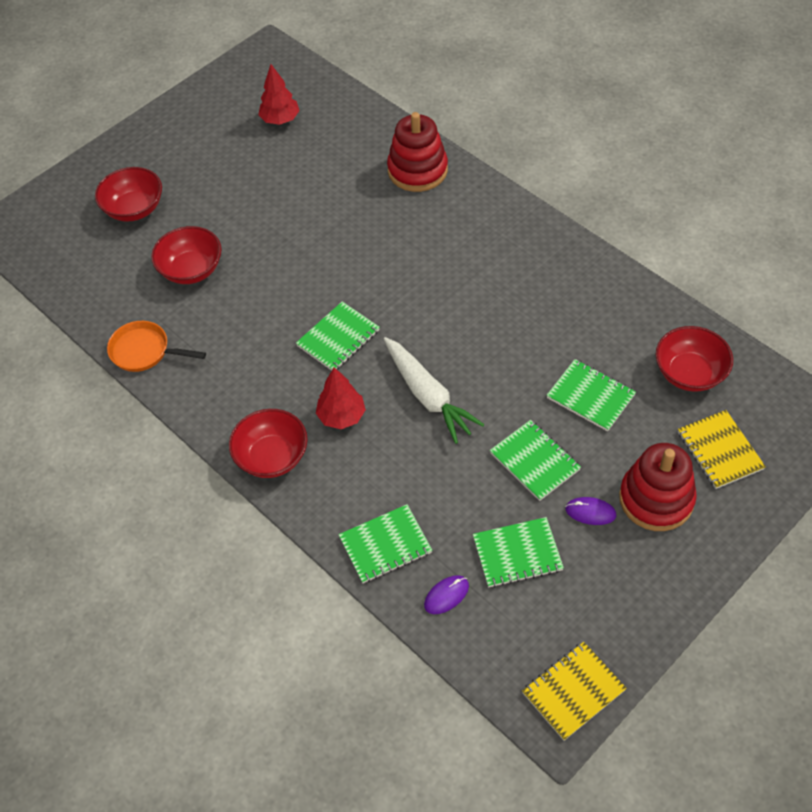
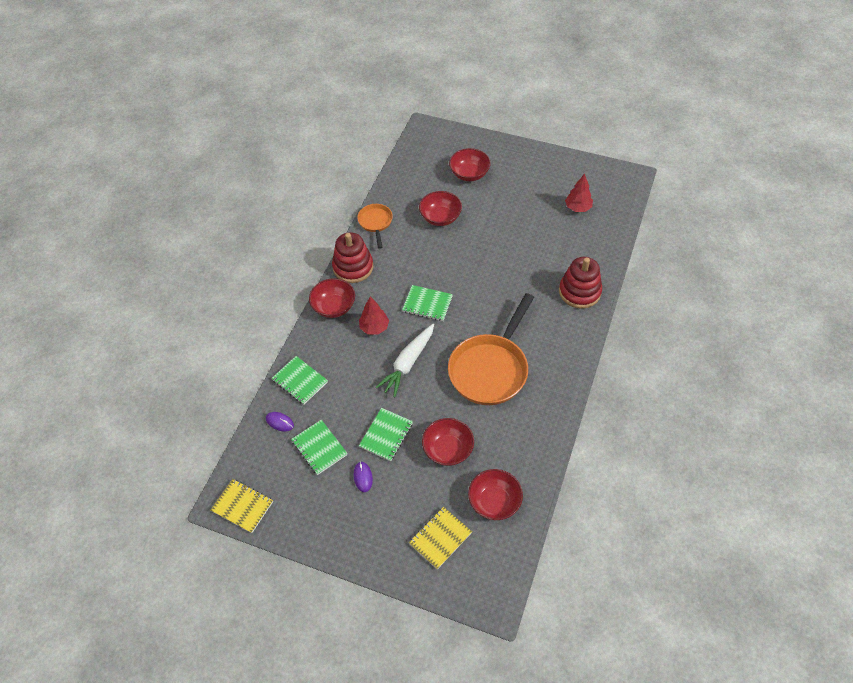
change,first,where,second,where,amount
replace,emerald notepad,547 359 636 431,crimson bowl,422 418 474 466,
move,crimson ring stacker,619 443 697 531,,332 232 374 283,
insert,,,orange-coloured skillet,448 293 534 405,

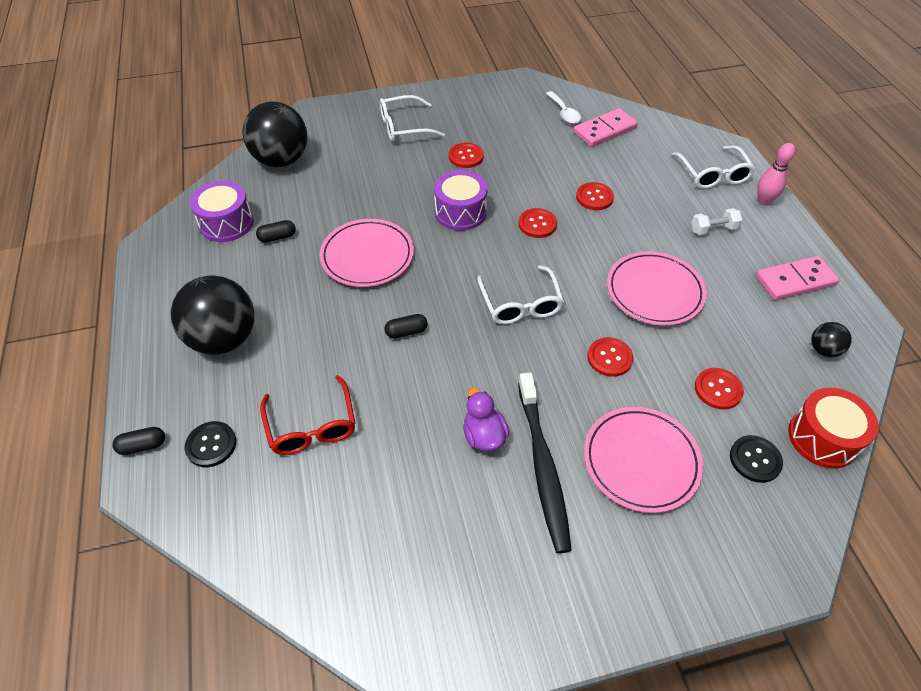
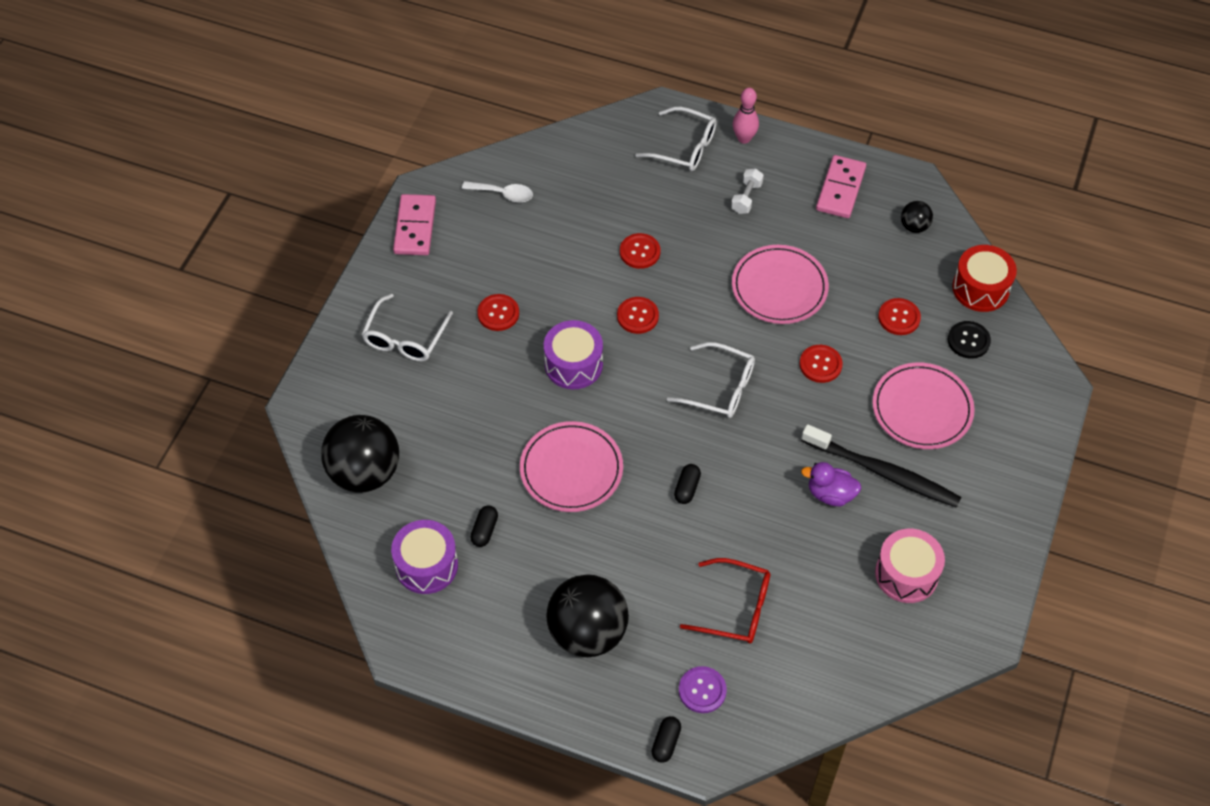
change,first,where,second,where,amount
move,rosy domino,573 108 638 147,,393 194 436 255,
recolor,jet-black button,185 421 236 467,violet button,679 666 727 713,
insert,,,rosy drum,875 529 945 603,

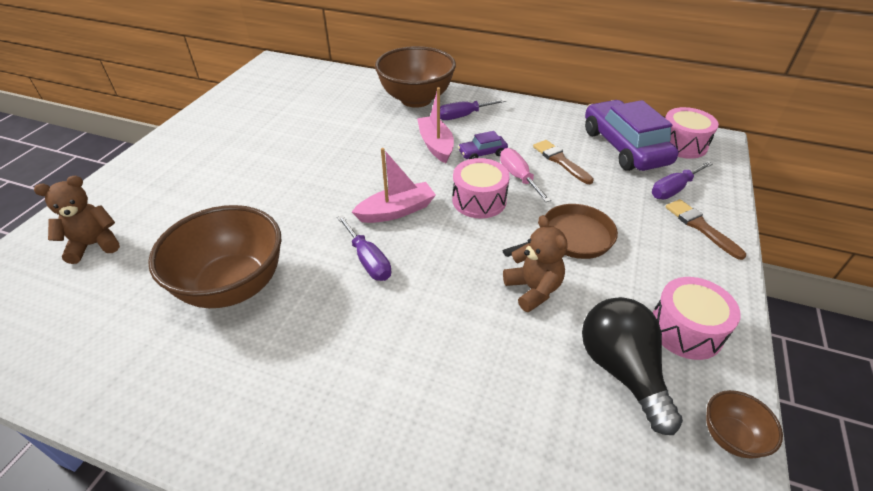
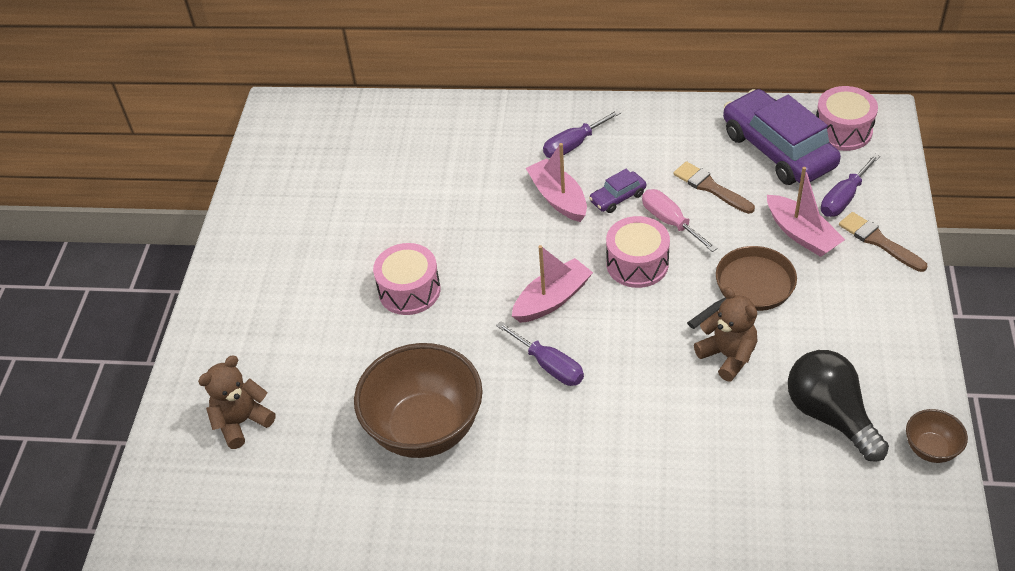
change,first,where,second,where,amount
delete,dark brown bowl,375 46 456 108,,,
move,rosy drum,653 277 741 360,,373 243 440 315,
insert,,,rosy sailboat,767 167 845 257,

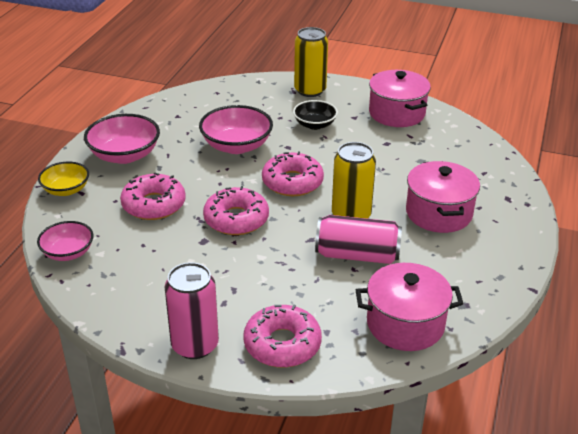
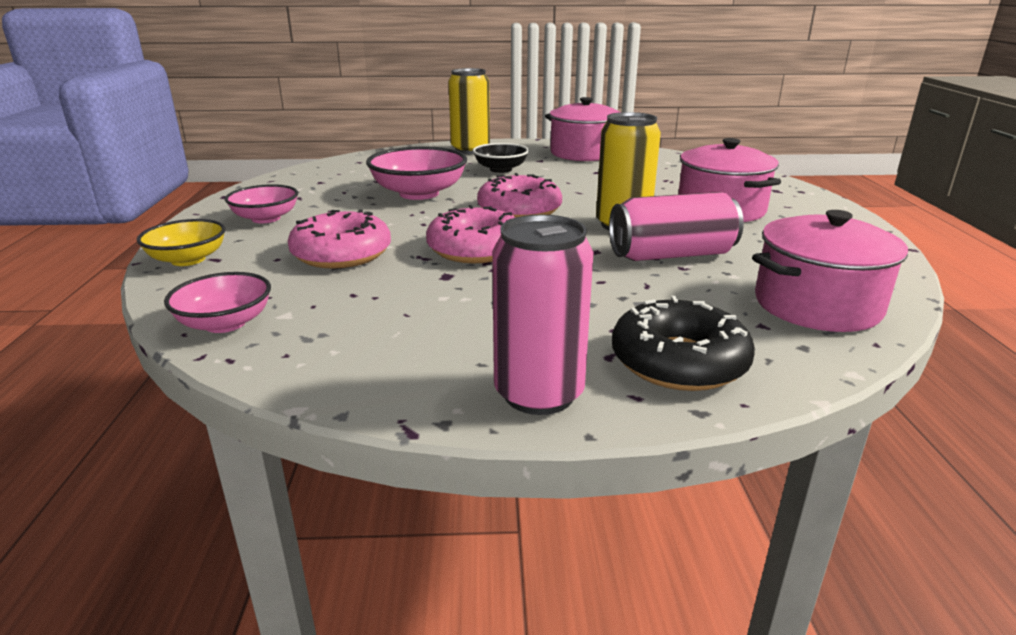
change,first,where,second,where,amount
resize,rosy bowl,84 114 160 164,,225 184 298 223,x0.63
recolor,rosy doughnut,243 305 322 368,jet-black doughnut,612 296 755 391,

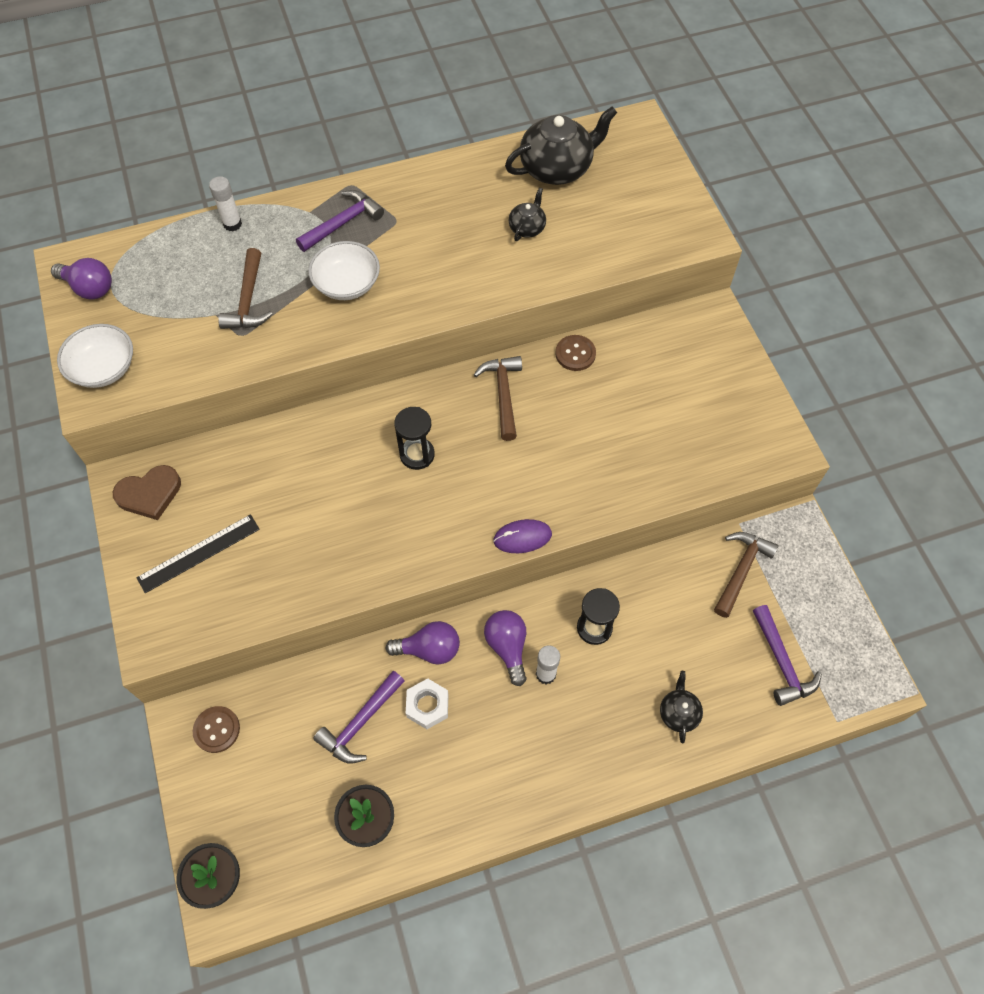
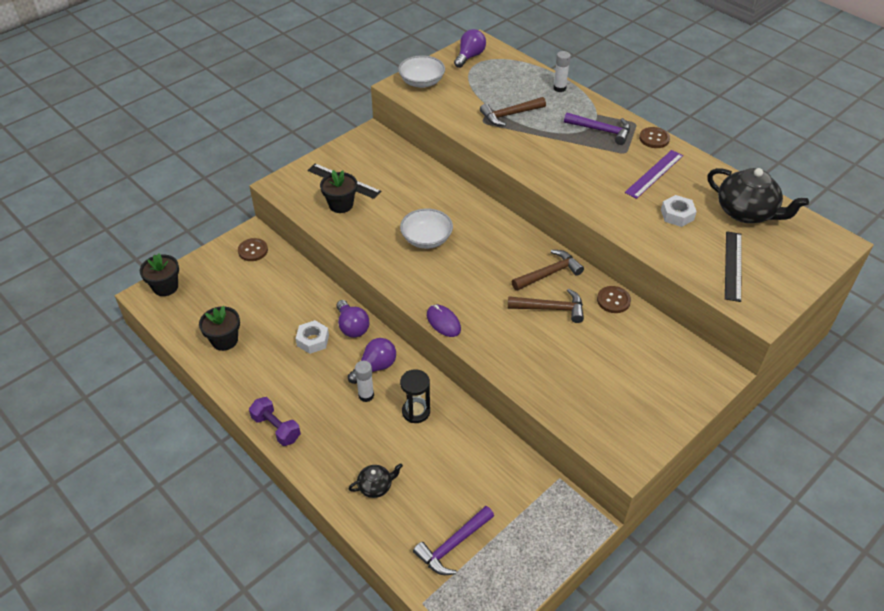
change,first,where,second,where,amount
replace,jet-black teapot,508 188 546 241,pure white hexagon nut,661 195 697 227,
move,pure white bowl,308 241 380 300,,400 209 453 249,
rotate,violet bulb,51 258 112 300,,454 29 486 68,150 degrees counterclockwise
delete,jet-black sandglass,394 407 435 470,,,
delete,dark brown heart shape,113 465 181 520,,,
move,dark brown carpenter's hammer,714 532 779 618,,508 289 584 323,
delete,violet carpenter's hammer,313 671 405 763,,,
insert,,,dark brown button,639 127 670 148,
insert,,,violet ruler,625 150 683 199,
insert,,,jet-black plant pot,320 170 357 213,
insert,,,jet-black ruler,725 231 742 302,
insert,,,violet free weight,249 397 301 446,

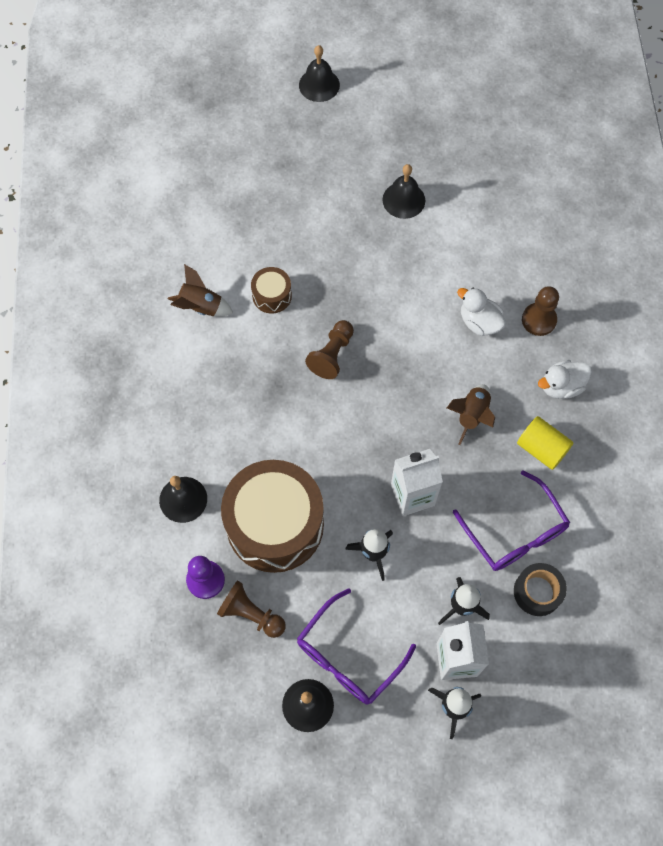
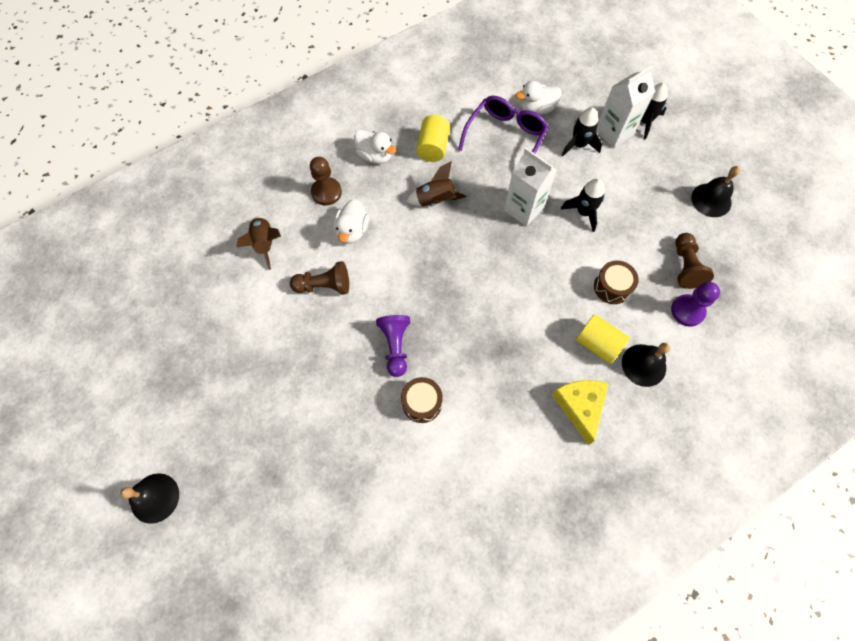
change,first,where,second,where,amount
delete,jet-black hand bell,383 164 425 219,,,
move,dark brown spaceship,168 264 233 316,,236 216 281 270,
move,dark brown chess pawn,305 320 354 379,,290 261 349 295,
resize,dark brown drum,221 460 324 573,,594 261 639 304,x0.44
replace,jet-black tape,514 563 567 616,pure white duck,516 81 561 115,
delete,violet eyeglasses,297 589 416 704,,,
insert,,,yellow cylinder shape,576 314 630 364,
insert,,,violet chess pawn,376 315 410 377,
insert,,,yellow cheese wedge,552 380 609 445,

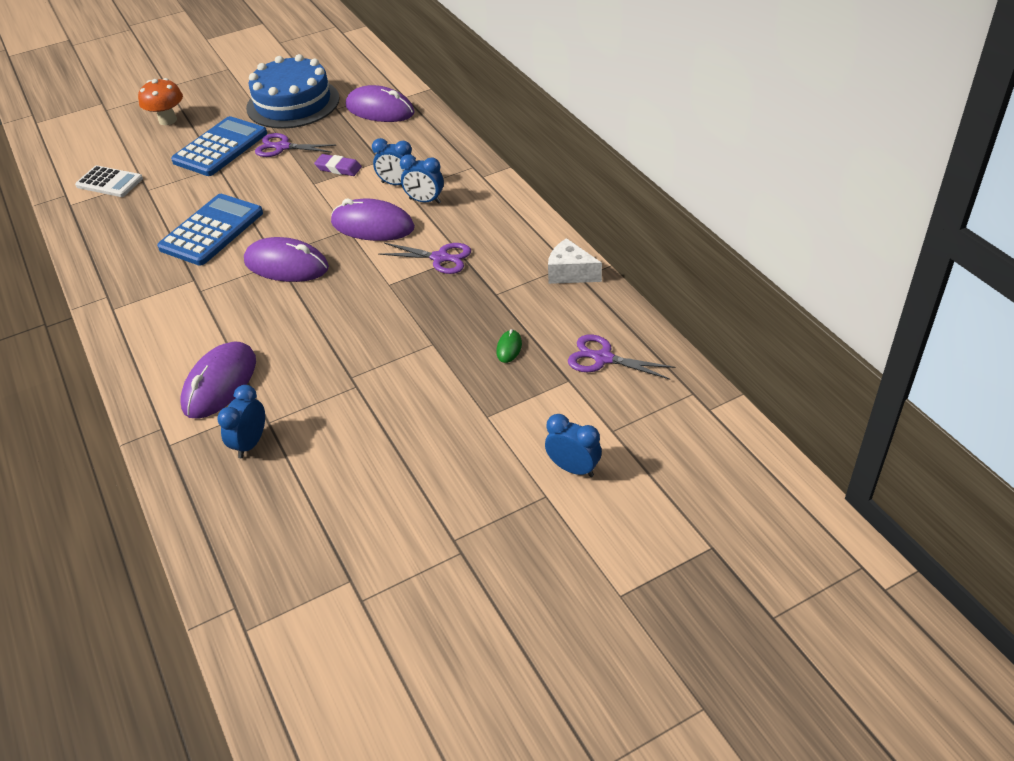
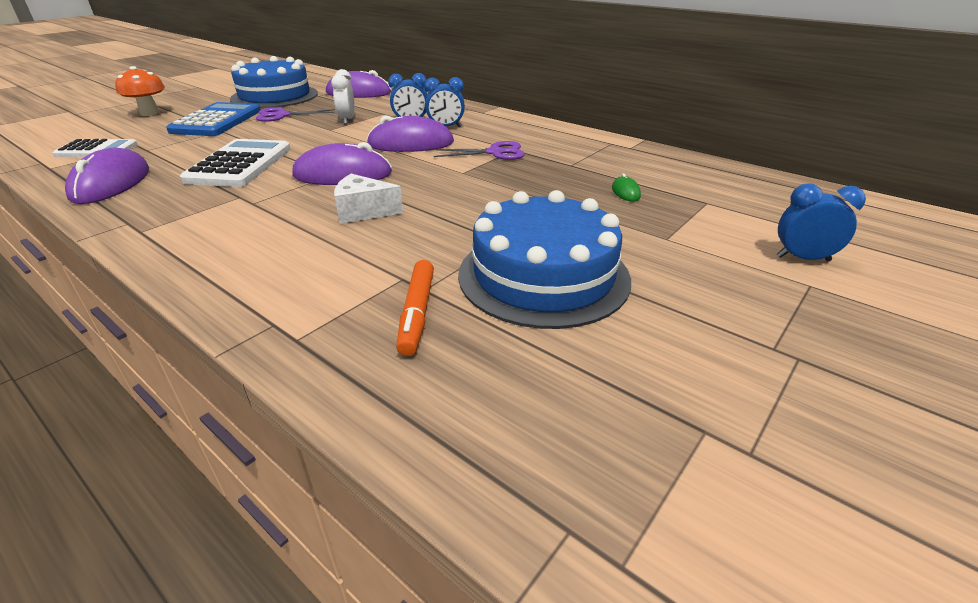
change,first,where,second,where,amount
replace,violet gum eraser,314 154 362 176,pure white bedside clock,331 69 355 124,
recolor,royal blue pocket calculator,157 194 263 266,pure white pocket calculator,180 139 291 187,
move,pure white cheese wedge,548 238 602 284,,334 174 403 224,
delete,violet pair of scissors,568 334 675 380,,,
move,violet mouse,181 341 256 419,,65 148 149 204,
replace,royal blue bedside clock,217 385 265 458,orange-coloured marker,396 260 434 356,
insert,,,royal blue cake,458 190 631 329,

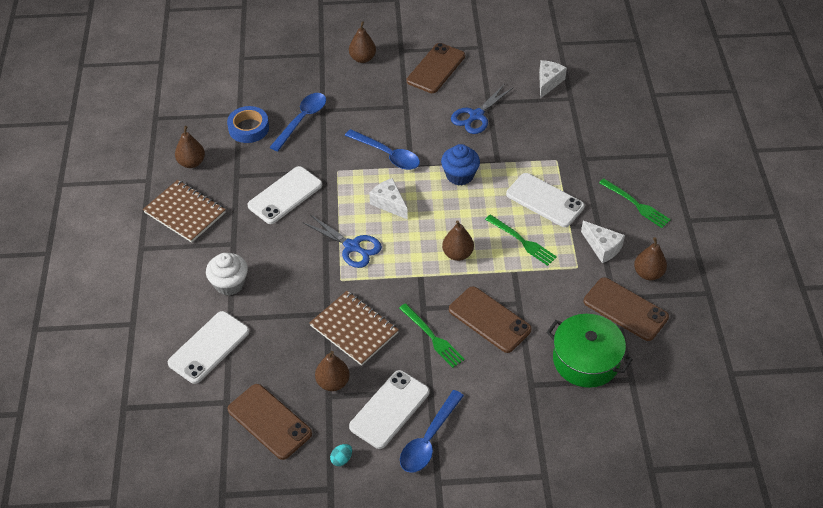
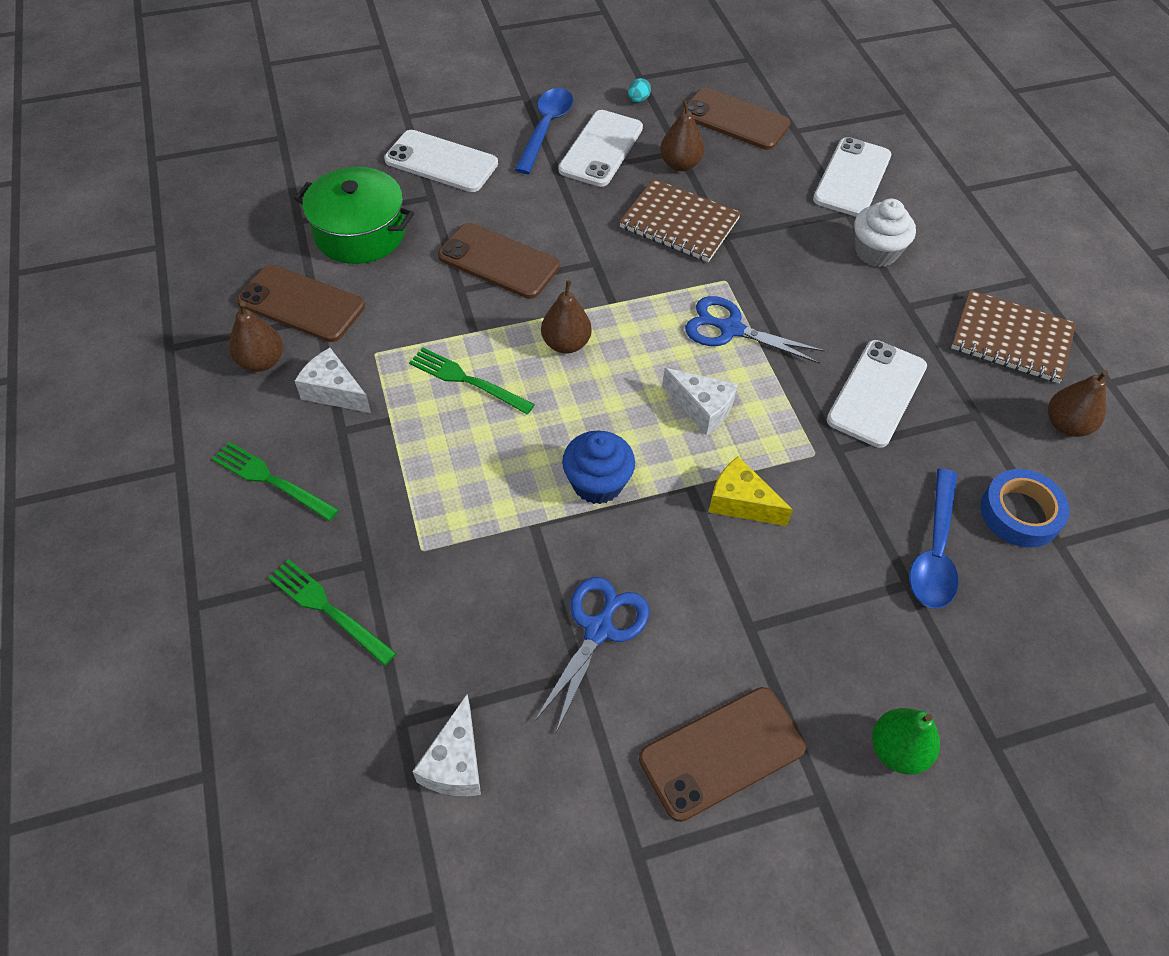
change,first,where,second,where,amount
recolor,dark brown pear,349 21 376 63,emerald pear,872 708 940 775,
rotate,dark brown mobile phone,407 43 465 93,,639 687 806 822,45 degrees clockwise
replace,royal blue teaspoon,345 129 420 170,yellow cheese wedge,709 456 793 526,
move,pure white mobile phone,506 173 585 227,,384 130 498 192,
move,emerald dinner fork,399 303 465 368,,268 559 396 666,

